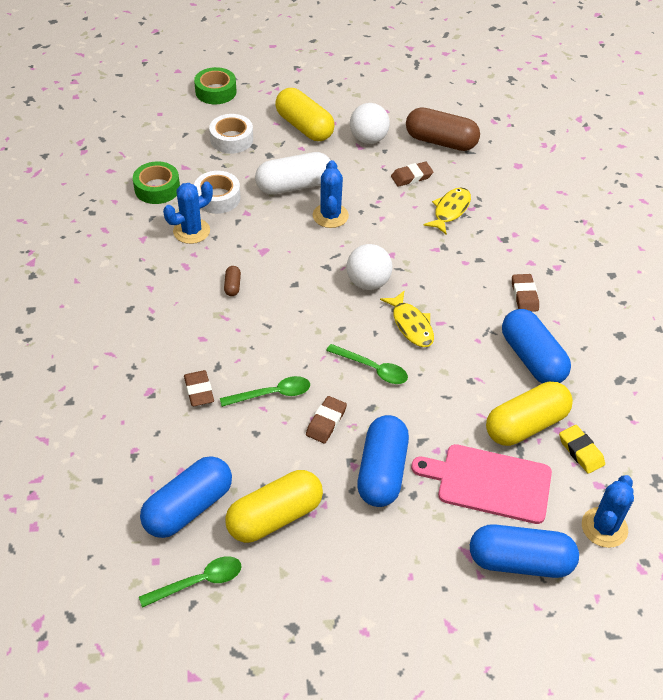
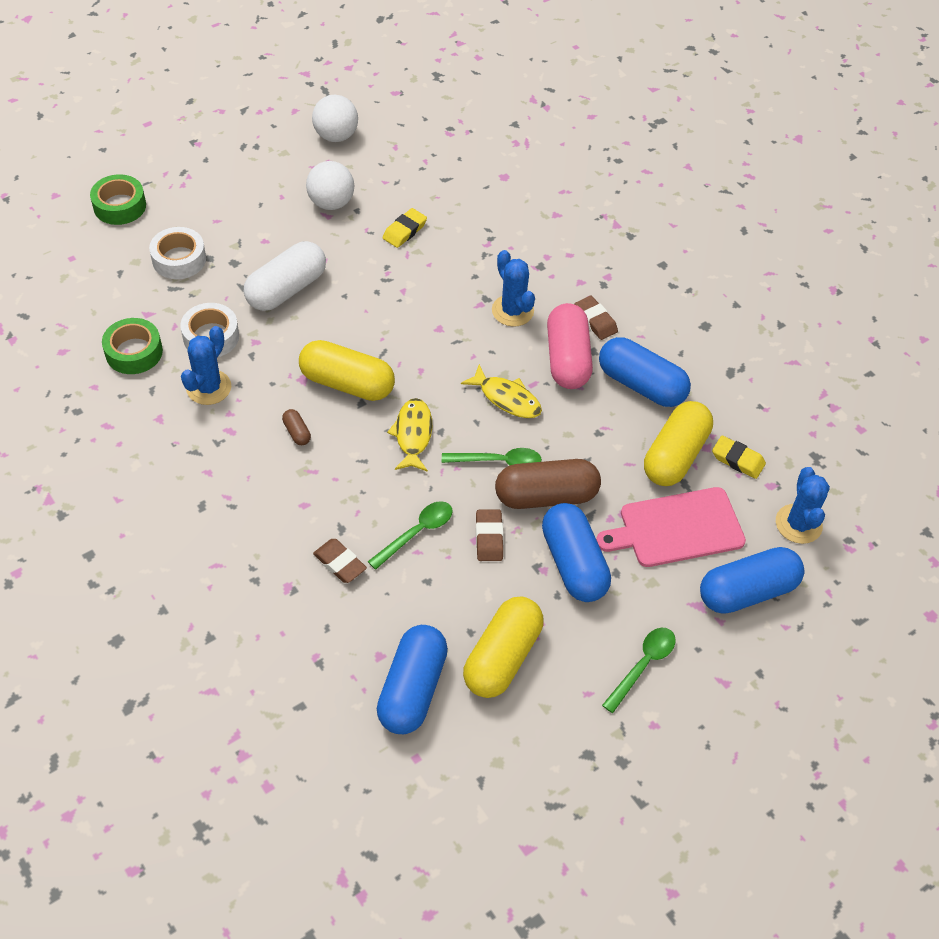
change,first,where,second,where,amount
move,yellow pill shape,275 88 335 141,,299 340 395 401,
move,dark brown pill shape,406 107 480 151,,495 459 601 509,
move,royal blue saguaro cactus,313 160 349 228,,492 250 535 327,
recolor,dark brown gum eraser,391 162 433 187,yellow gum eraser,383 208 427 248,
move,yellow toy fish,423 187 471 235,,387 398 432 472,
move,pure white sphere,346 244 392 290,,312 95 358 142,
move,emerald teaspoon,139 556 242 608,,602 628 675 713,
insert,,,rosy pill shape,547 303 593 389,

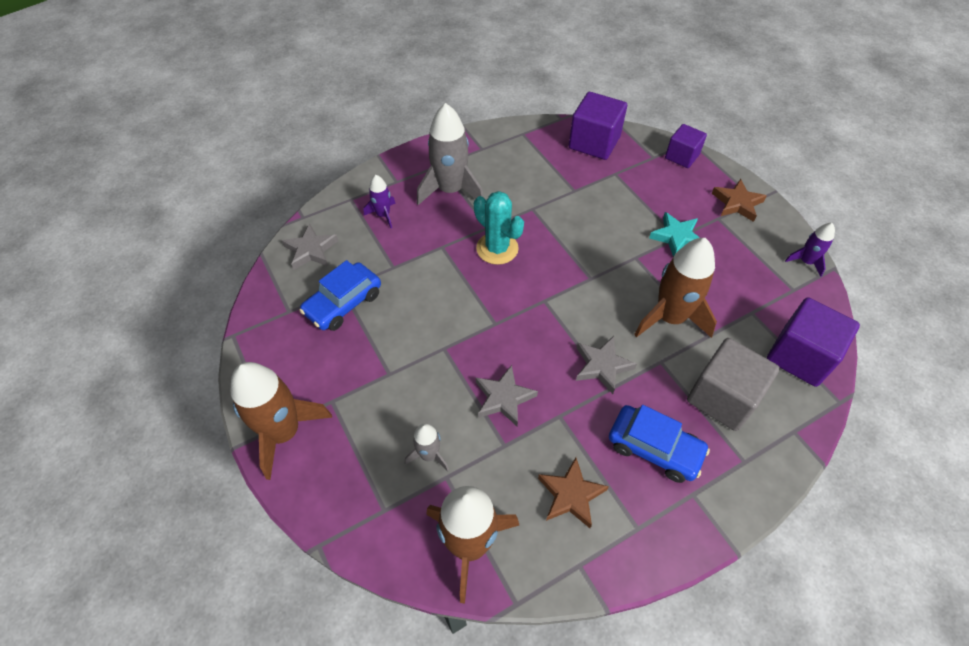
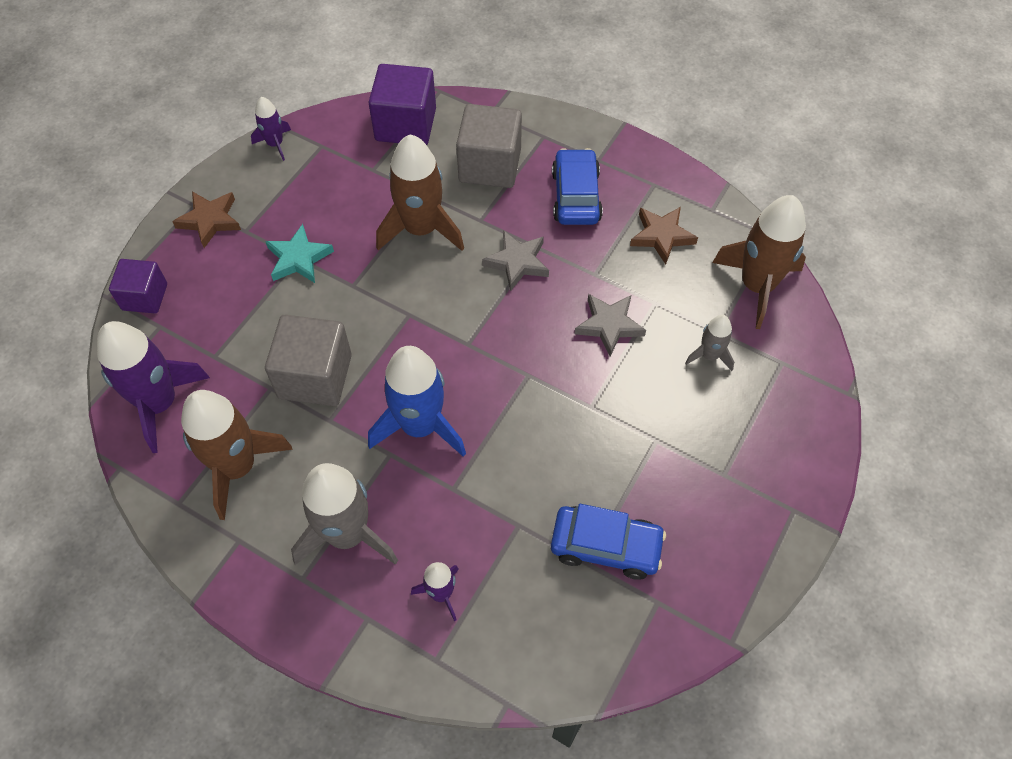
change,first,where,second,where,amount
replace,violet cube,569 92 627 160,violet spaceship,97 321 210 453,
replace,teal saguaro cactus,474 191 524 265,royal blue spaceship,368 346 466 457,
delete,grey star shape,282 223 338 270,,,
move,dark brown spaceship,230 362 332 480,,181 390 293 520,
insert,,,grey cube,265 314 352 406,

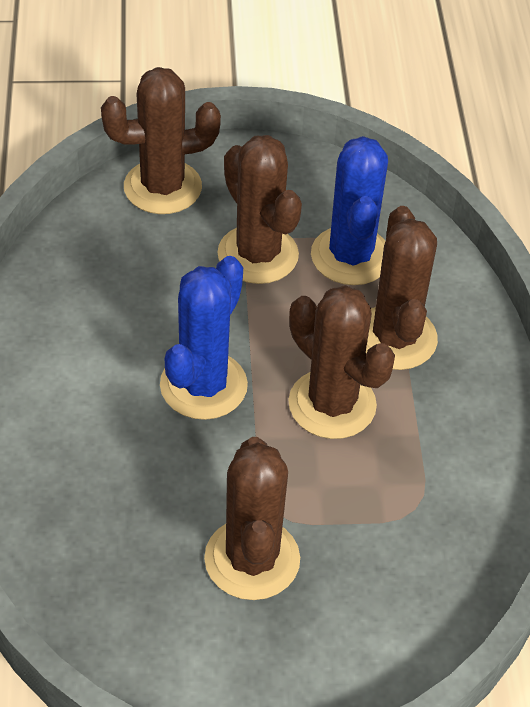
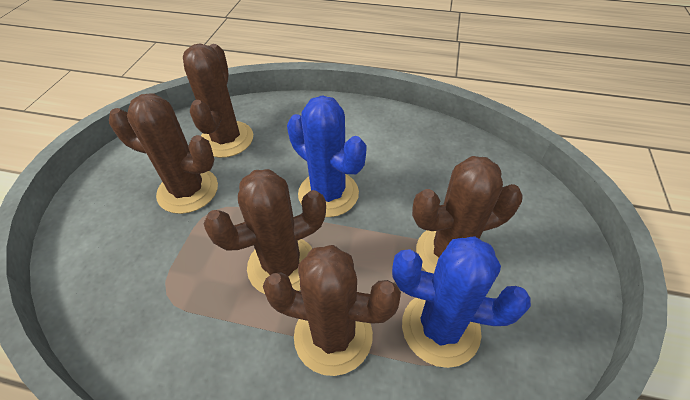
change,first,where,second,where,amount
move,dark brown saguaro cactus,101 67 221 214,,183 43 253 158,

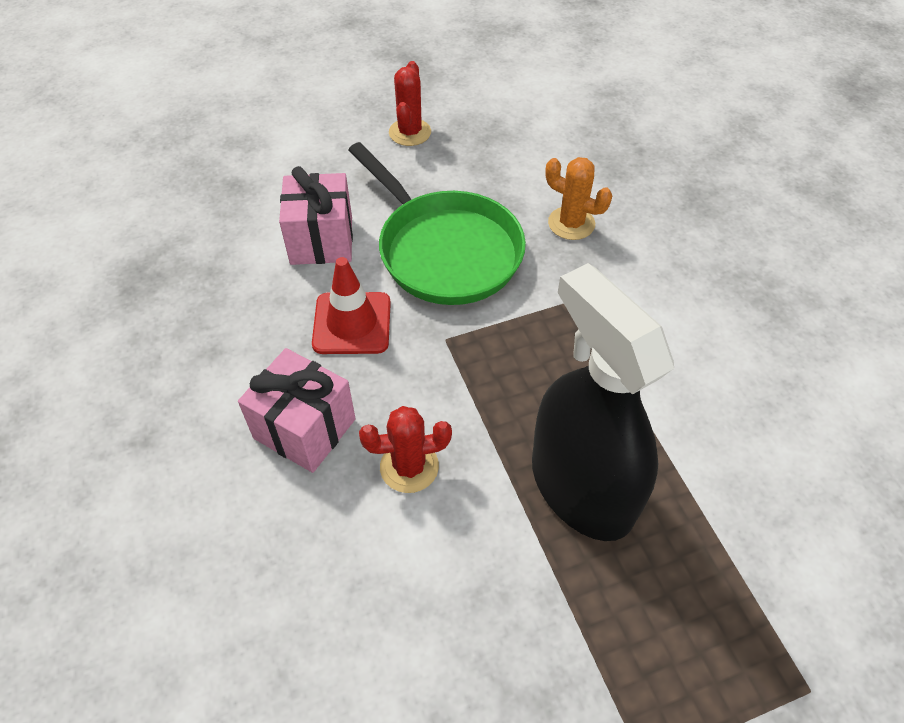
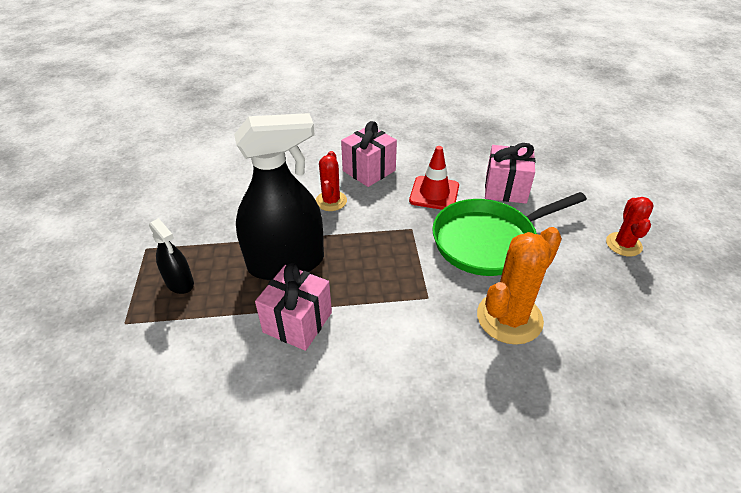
change,first,where,second,where,amount
rotate,crimson saguaro cactus,389 61 431 146,,606 197 654 257,75 degrees clockwise
resize,orange-coloured saguaro cactus,545 157 612 240,,477 227 562 345,x1.65
insert,,,jet-black spray cleaner,149 218 194 294,
insert,,,rosy gift,255 263 332 351,

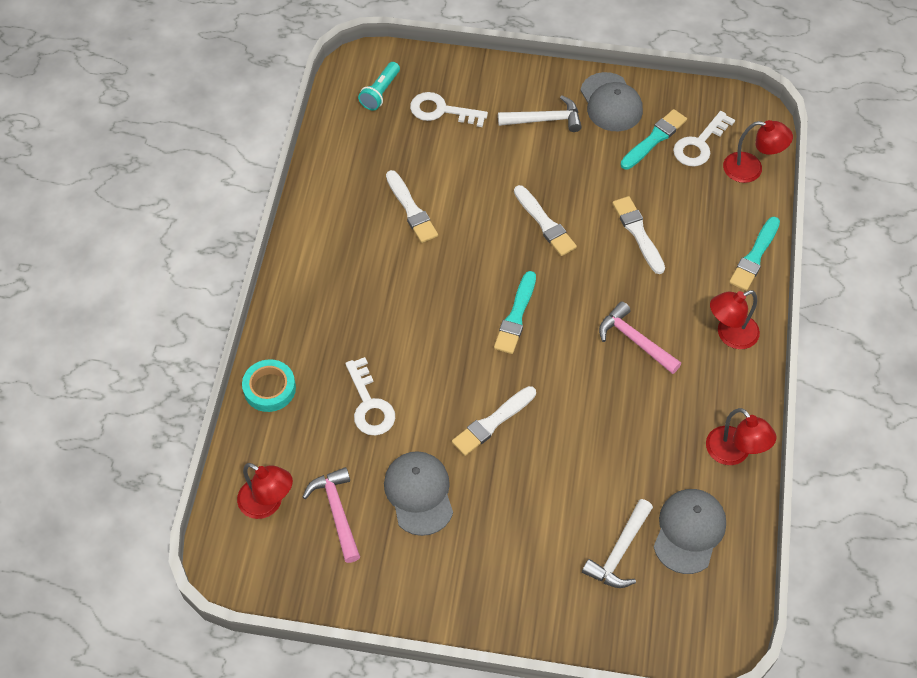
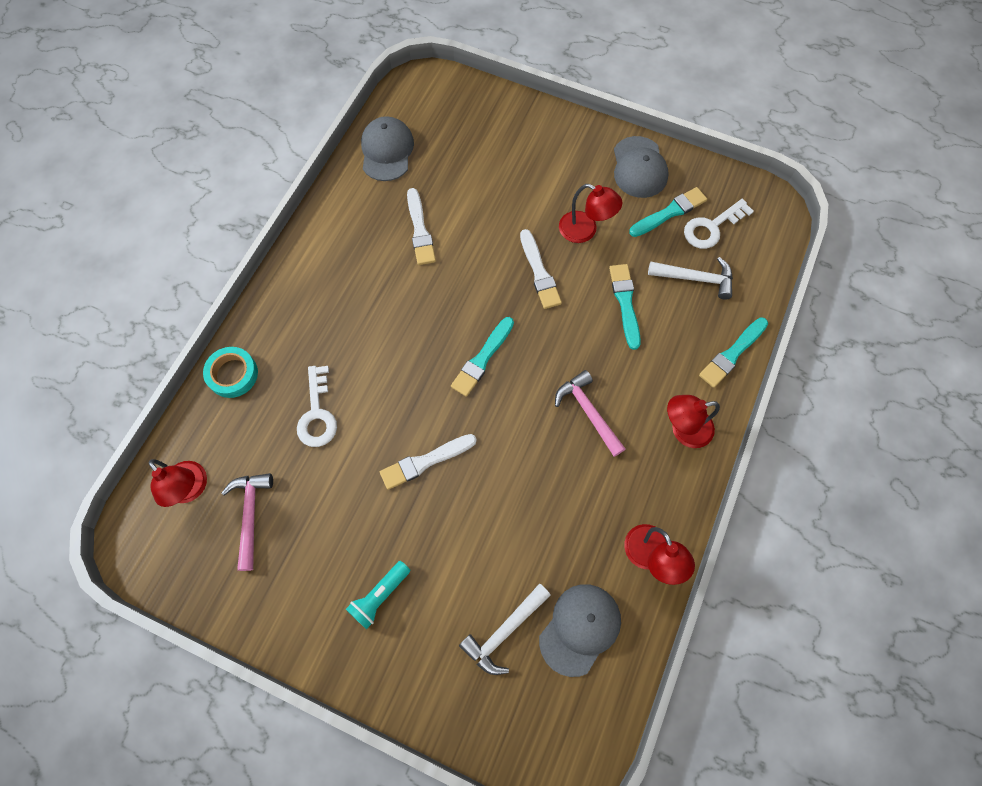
change,first,where,second,where,amount
move,teal torch,358 62 400 111,,346 561 410 630,
delete,pure white door key,410 92 488 127,,,
move,pure white carpenter's hammer,498 95 582 132,,648 257 733 299,
move,crimson desk lamp,723 120 793 183,,559 184 623 243,
recolor,pure white brush,612 196 665 274,teal brush,609 264 641 350,
move,grey cap,384 451 453 536,,361 116 414 181,

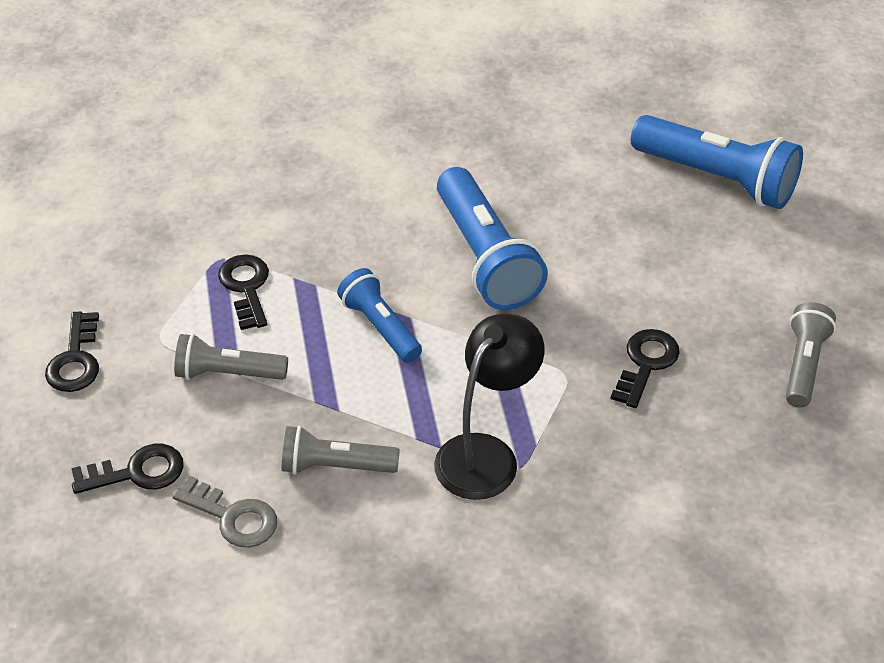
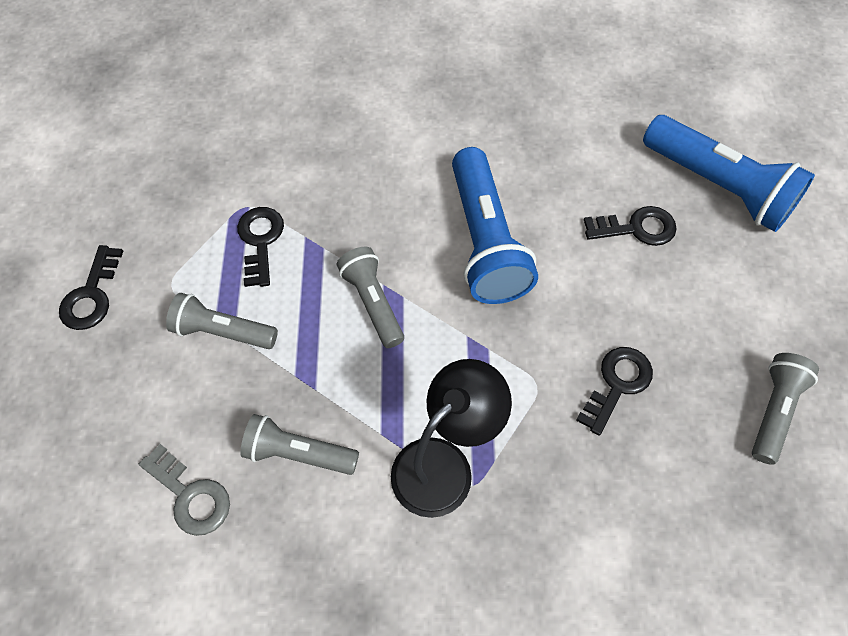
change,first,where,second,where,amount
recolor,royal blue torch,337 268 422 363,grey torch,337 247 404 348,
move,jet-black door key,71 444 184 494,,584 206 677 246,

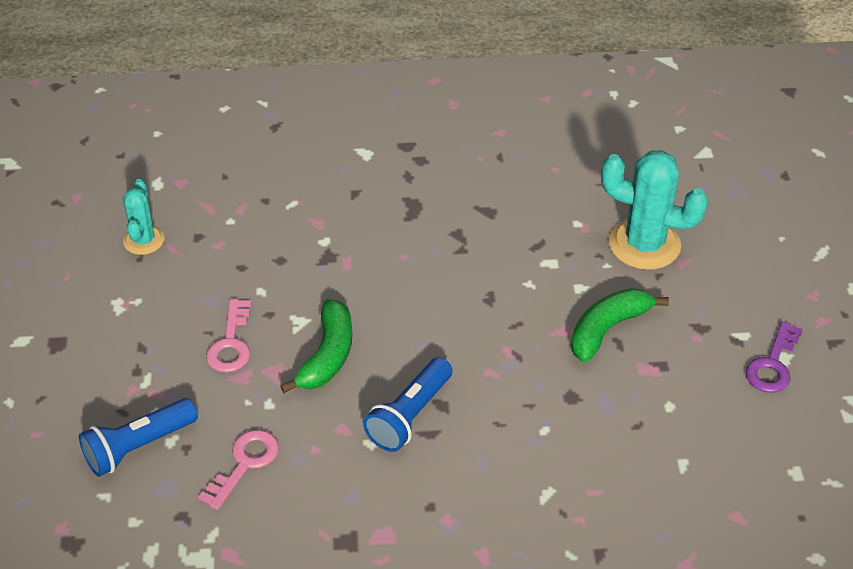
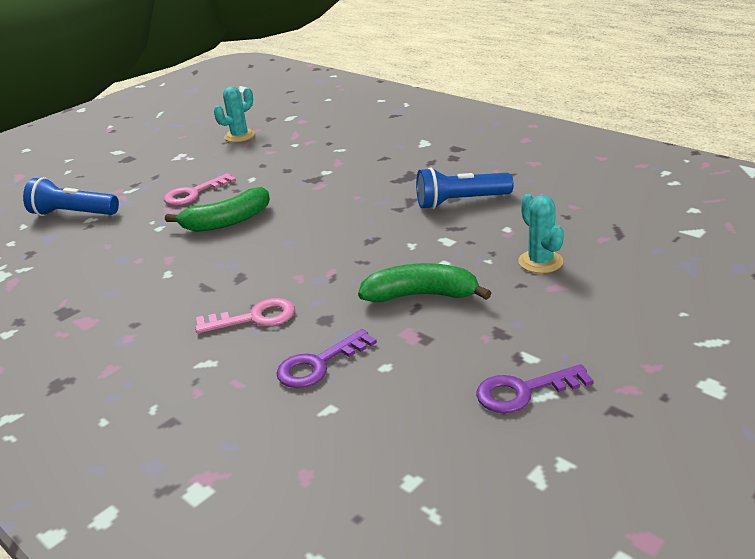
change,first,where,second,where,amount
resize,teal saguaro cactus,601 150 708 270,,518 194 564 273,x0.57
move,royal blue torch,363 357 452 452,,416 167 514 209,
move,rosy door key,198 430 279 510,,195 298 295 334,
insert,,,violet door key,276 329 377 388,

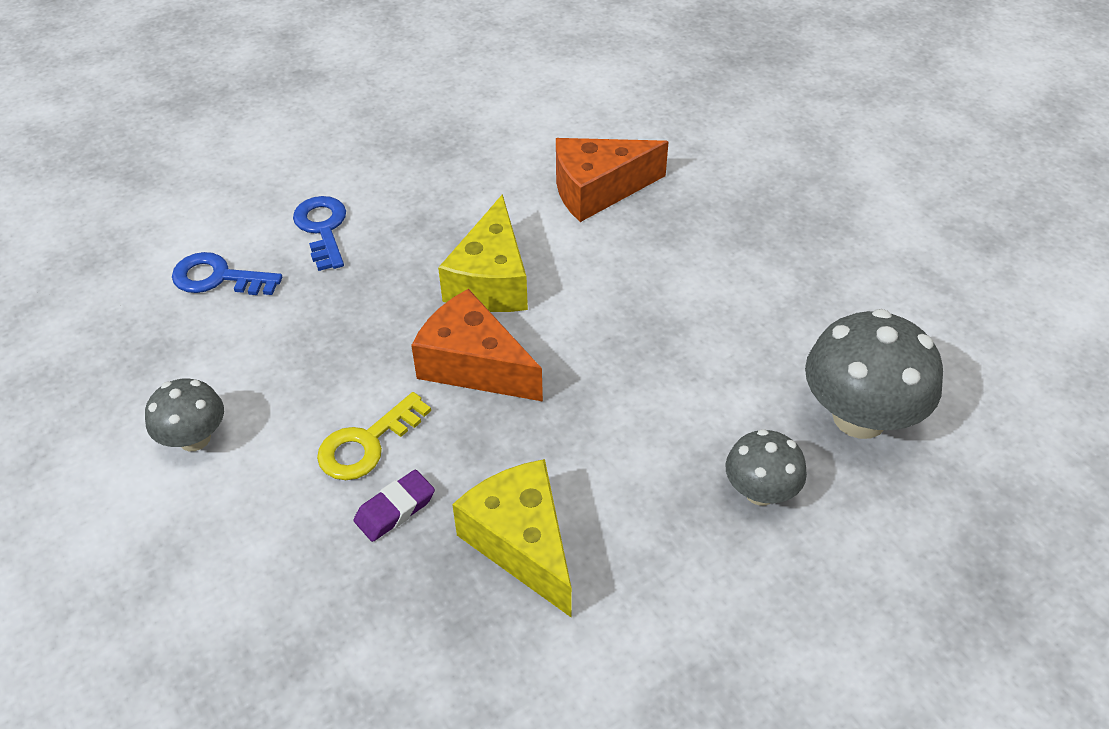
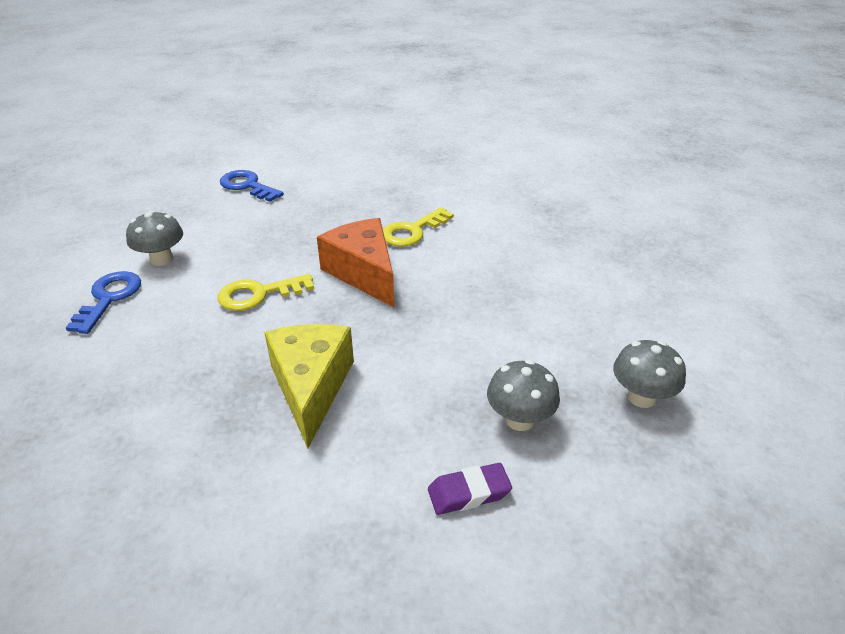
change,first,where,second,where,amount
delete,orange-coloured cheese wedge,556 138 669 222,,,
replace,yellow cheese wedge,438 194 528 312,yellow door key,383 207 454 247,
move,royal blue door key,293 196 346 271,,66 271 141 334,
resize,grey toadstool,805 309 943 439,,613 340 686 408,x0.58
move,violet gum eraser,354 470 435 542,,428 463 512 515,

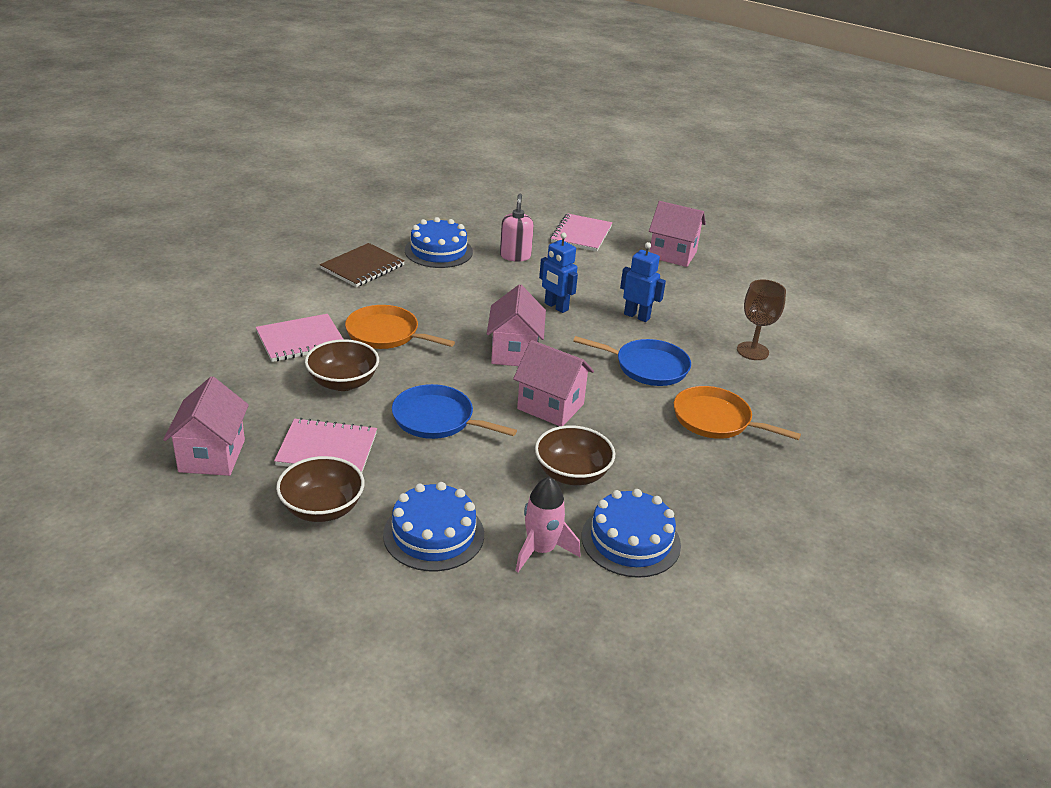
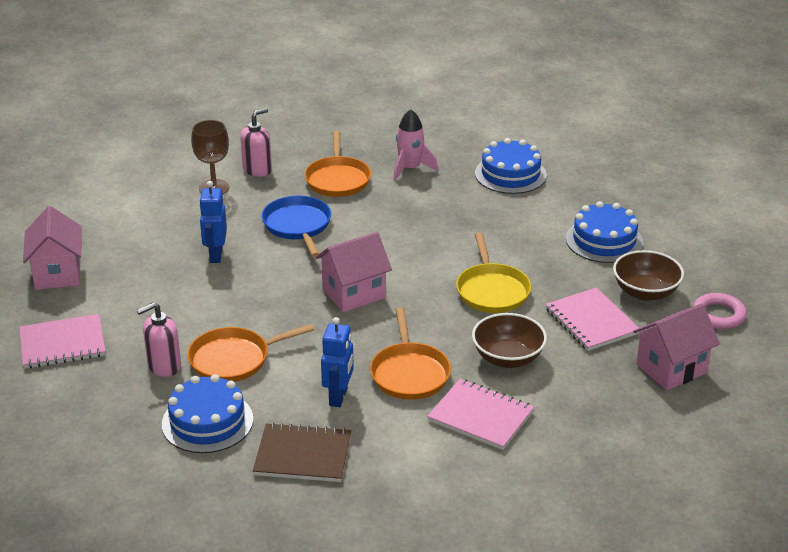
change,first,where,second,where,amount
move,royal blue robot,539 232 578 313,,321 317 354 407,
delete,rosy toy house,513 340 594 426,,,
recolor,royal blue skillet,392 384 517 439,yellow skillet,456 233 531 313,
delete,dark brown bowl,535 425 615 485,,,
move,rosy spaceship,516 477 580 572,,393 109 438 181,
insert,,,rosy soap dispenser,240 108 272 177,
insert,,,rosy hoop,693 293 747 329,
insert,,,orange-coloured skillet,187 324 314 382,

